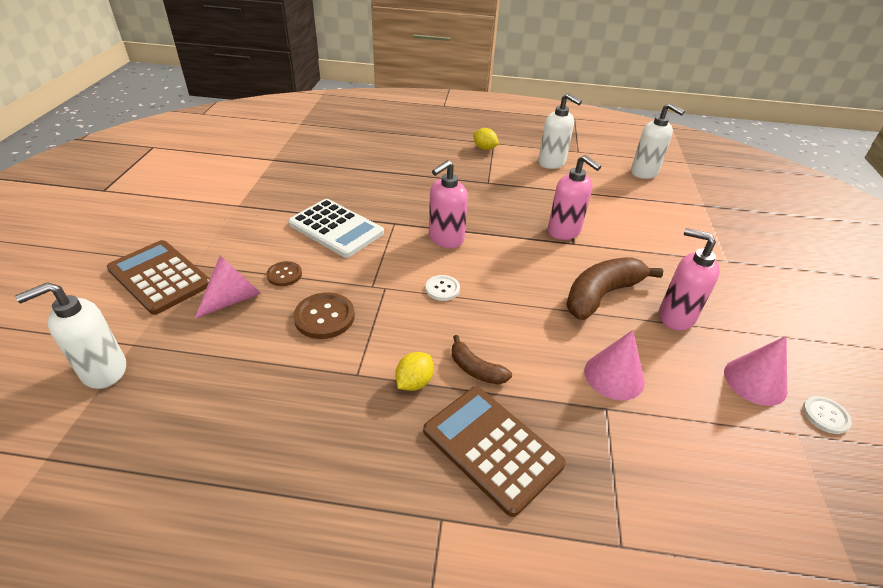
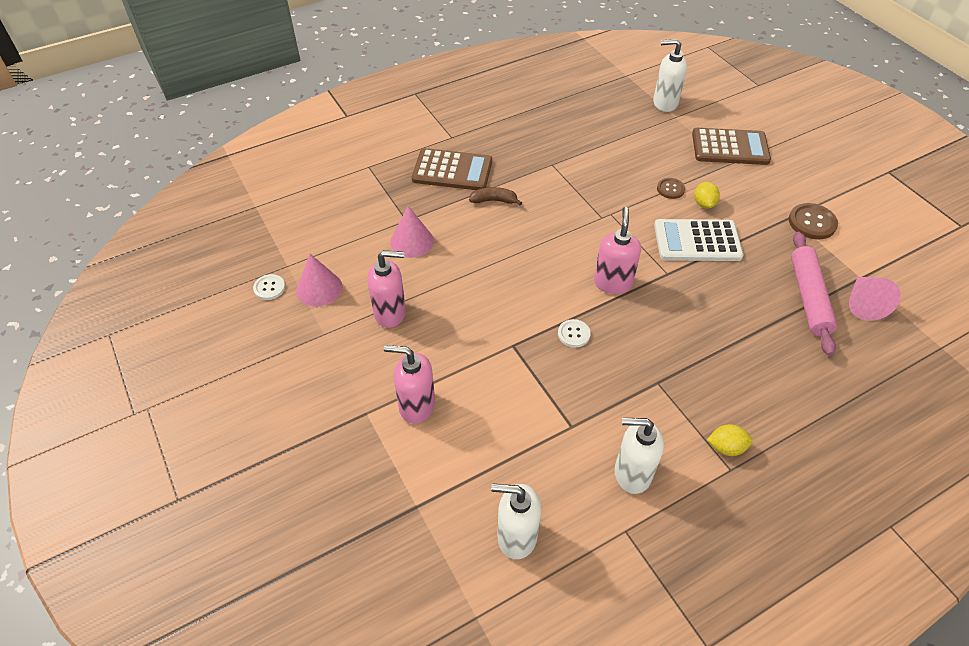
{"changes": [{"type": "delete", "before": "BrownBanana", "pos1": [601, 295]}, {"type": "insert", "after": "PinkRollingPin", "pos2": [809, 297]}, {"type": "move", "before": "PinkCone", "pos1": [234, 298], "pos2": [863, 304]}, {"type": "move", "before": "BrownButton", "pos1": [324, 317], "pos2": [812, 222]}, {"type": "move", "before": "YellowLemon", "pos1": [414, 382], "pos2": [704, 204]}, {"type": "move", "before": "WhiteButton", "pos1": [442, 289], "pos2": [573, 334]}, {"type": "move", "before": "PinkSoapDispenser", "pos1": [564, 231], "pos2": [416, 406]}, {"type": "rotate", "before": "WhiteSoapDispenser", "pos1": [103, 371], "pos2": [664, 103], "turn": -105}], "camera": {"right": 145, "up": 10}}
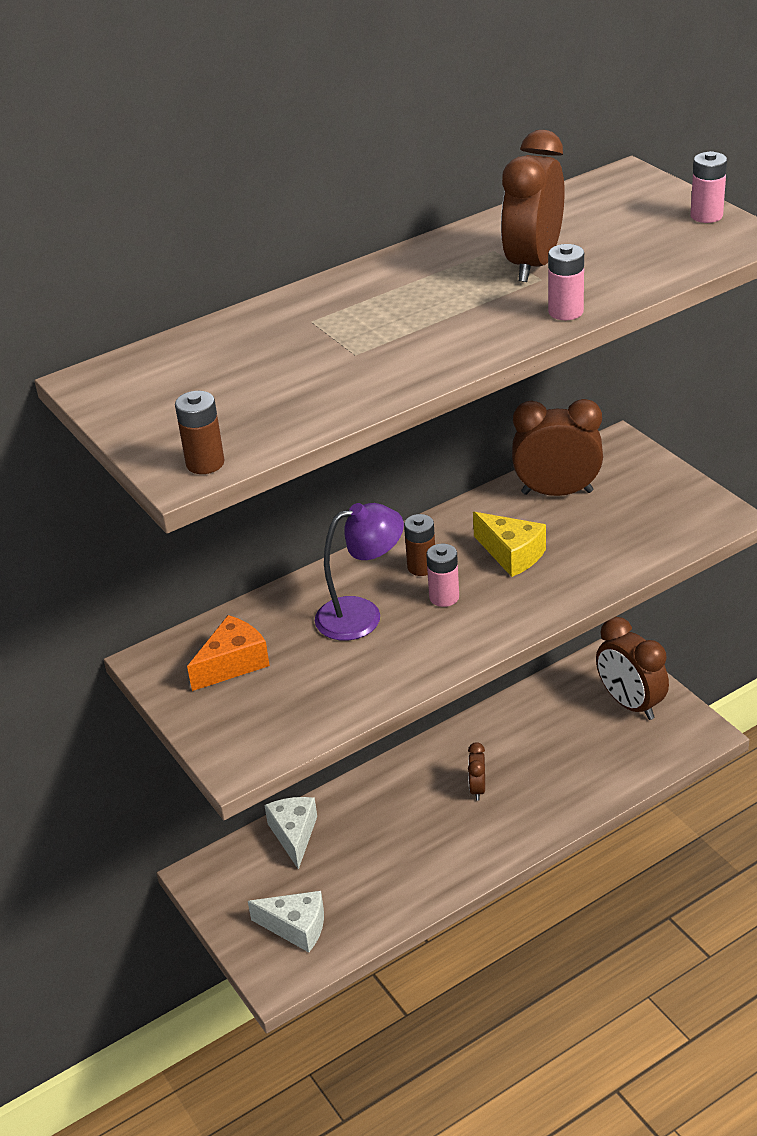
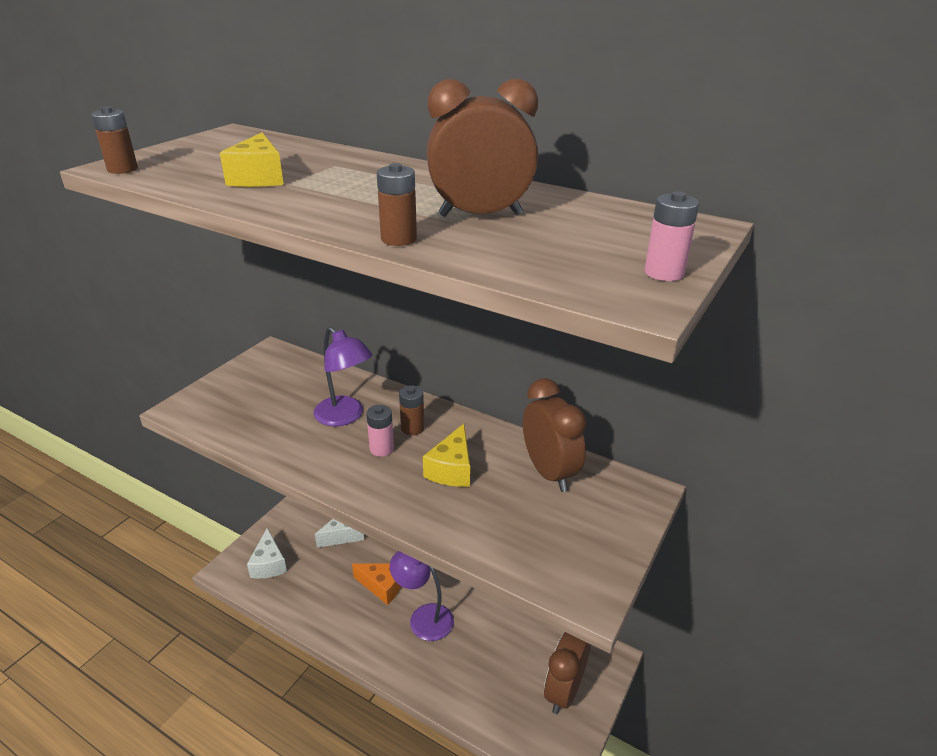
{"changes": [{"type": "insert", "after": "YellowCheese", "pos2": [258, 178]}, {"type": "move", "before": "OrangeCheese", "pos1": [233, 664], "pos2": [382, 586]}, {"type": "replace", "before": "BrownClock", "after": "PurpleLamp", "pos1": [477, 789], "pos2": [423, 617]}, {"type": "recolor", "before": "PinkBattery", "after": "BrownBattery", "pos1": [565, 312], "pos2": [399, 239]}], "camera": {"right": 60, "up": -5}}
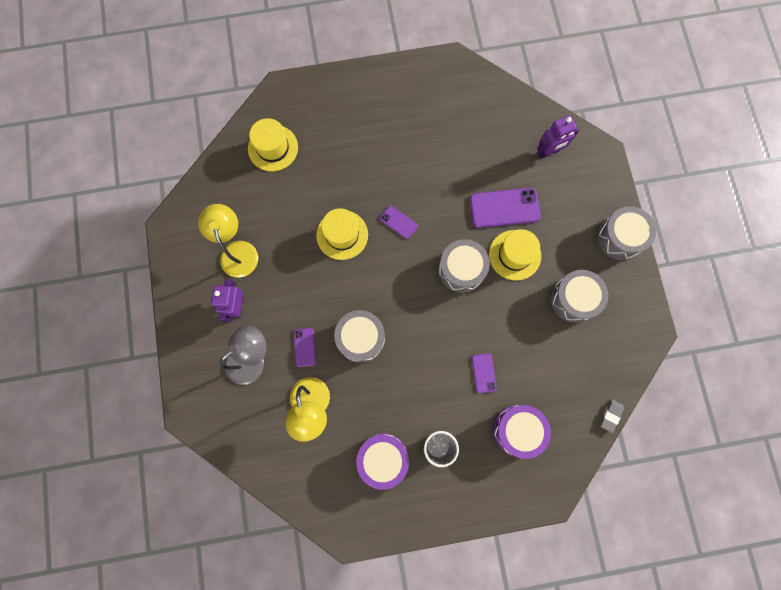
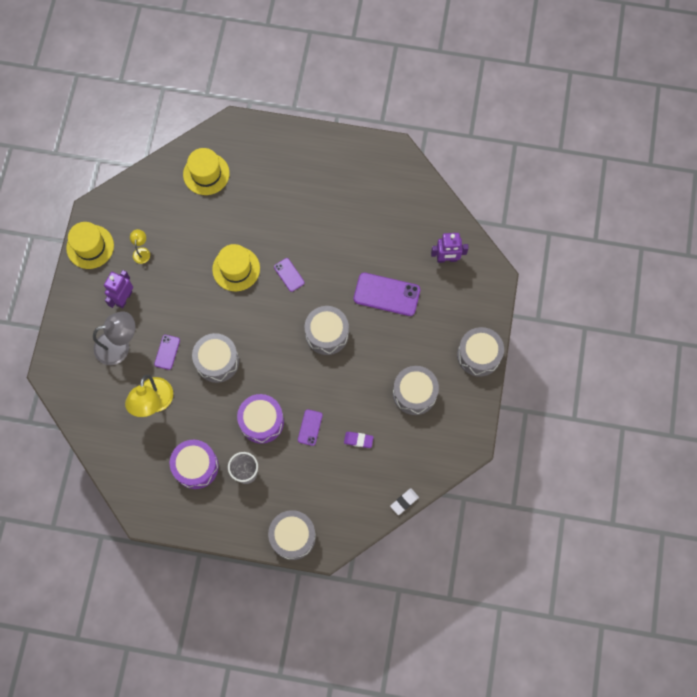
{"changes": [{"type": "insert", "after": "GreyDrum", "pos2": [292, 536]}, {"type": "insert", "after": "PurpleEraser", "pos2": [358, 440]}, {"type": "move", "before": "YellowHat", "pos1": [514, 255], "pos2": [90, 246]}, {"type": "move", "before": "PurpleDrum", "pos1": [517, 430], "pos2": [261, 421]}, {"type": "recolor", "before": "GreyEraser", "after": "WhiteEraser", "pos1": [610, 415], "pos2": [404, 502]}, {"type": "resize", "before": "YellowLamp", "pos1": [237, 251], "pos2": [142, 251], "scale": 0.51}], "camera": {"right": 20, "up": -5}}
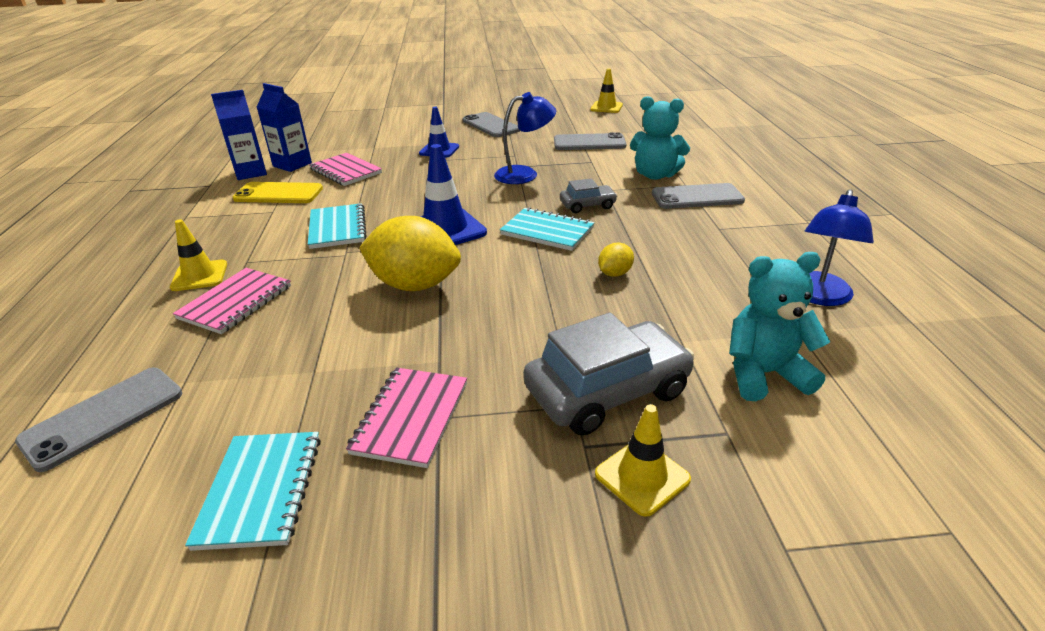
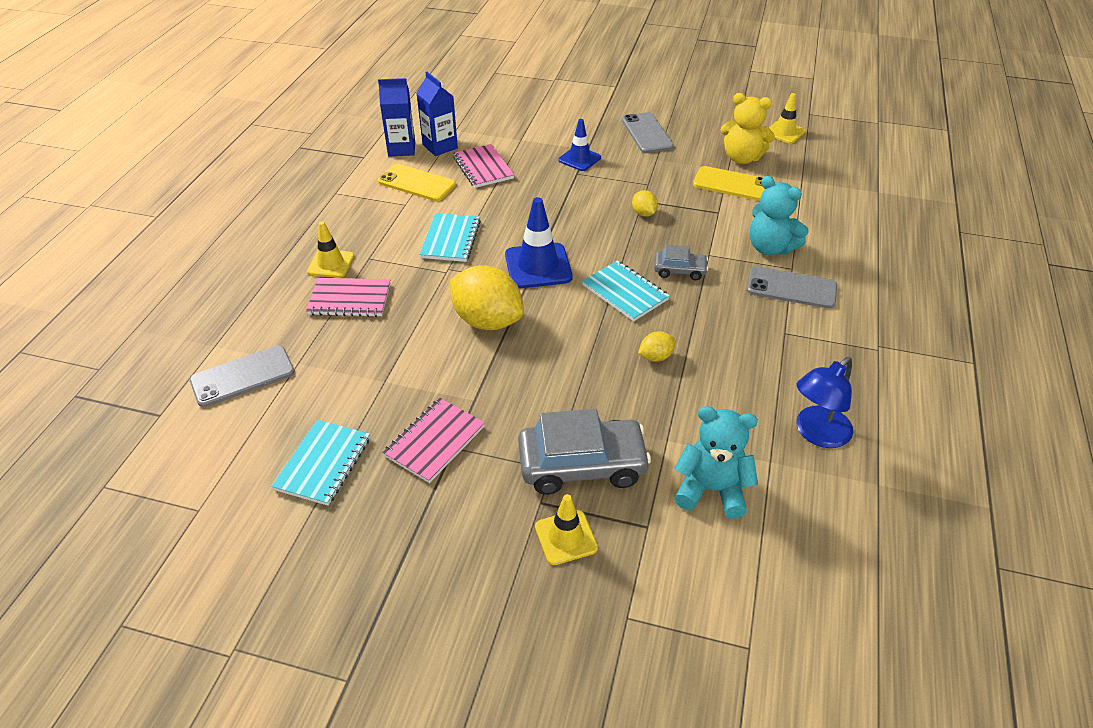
{"changes": [{"type": "insert", "after": "YellowTeddyBear", "pos2": [742, 158]}, {"type": "replace", "before": "BlueLamp", "after": "YellowLemon", "pos1": [524, 174], "pos2": [643, 213]}, {"type": "recolor", "before": "GreyPhone", "after": "YellowPhone", "pos1": [589, 143], "pos2": [732, 184]}, {"type": "rotate", "before": "PinkNotebook", "pos1": [236, 302], "pos2": [350, 299], "turn": 45}], "camera": {"right": 20, "up": 10}}
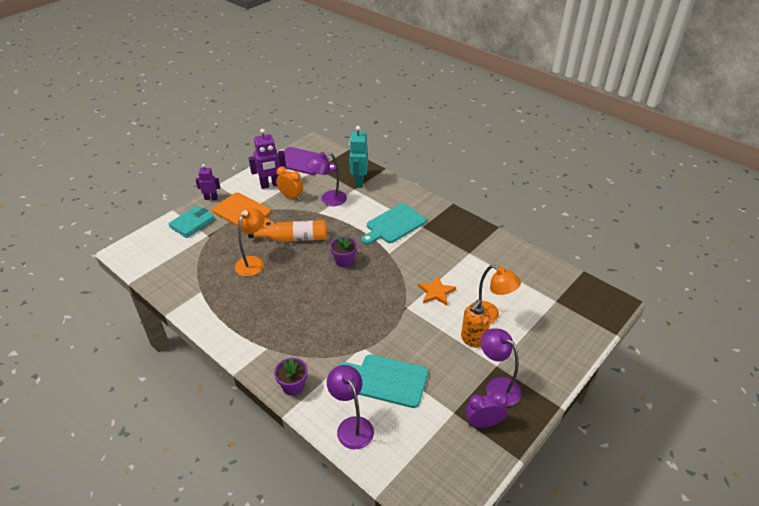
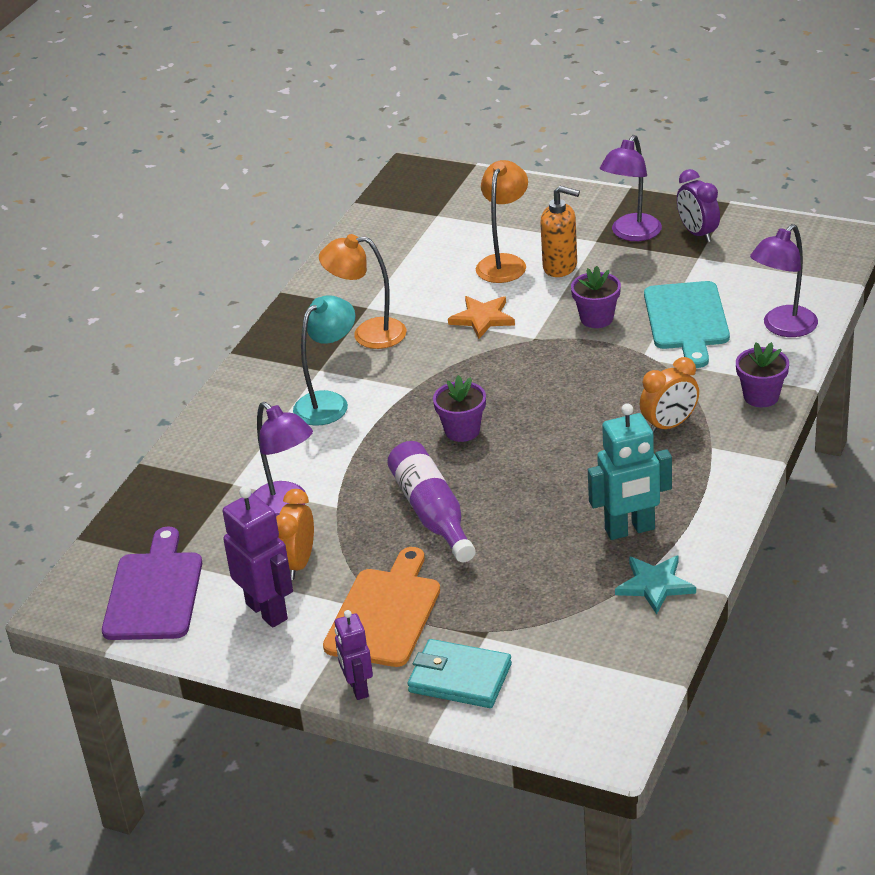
{"changes": [{"type": "insert", "after": "PurpleFlowerPot", "pos2": [596, 318]}, {"type": "insert", "after": "TurquoiseStar", "pos2": [654, 585]}, {"type": "insert", "after": "OrangeClock", "pos2": [669, 425]}, {"type": "move", "before": "OrangeLamp", "pos1": [253, 262], "pos2": [368, 334]}, {"type": "move", "before": "TurquoiseRobot", "pos1": [359, 182], "pos2": [630, 530]}, {"type": "replace", "before": "TurquoiseCuttingBoard", "after": "TurquoiseLamp", "pos1": [394, 224], "pos2": [329, 402]}, {"type": "recolor", "before": "OrangeBottle", "after": "PurpleBottle", "pos1": [293, 238], "pos2": [432, 512]}], "camera": {"right": -105, "up": -5}}
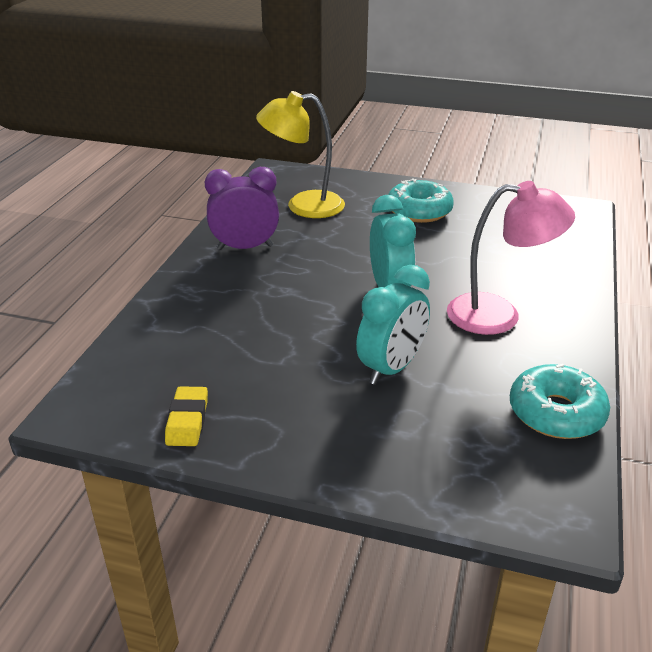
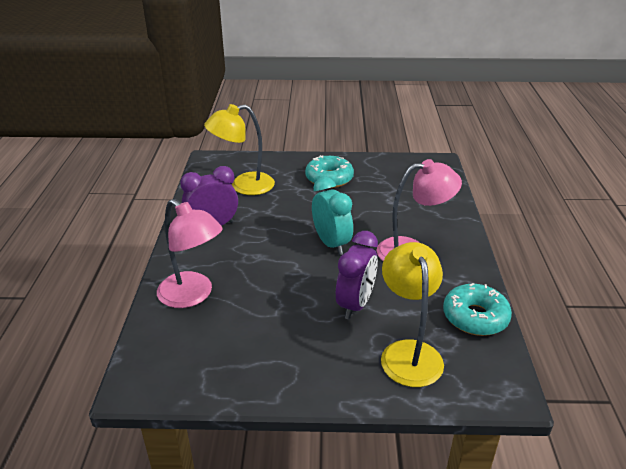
{"changes": [{"type": "delete", "before": "YellowEraser", "pos1": [187, 420]}, {"type": "insert", "after": "PinkLamp", "pos2": [193, 295]}, {"type": "insert", "after": "YellowLamp", "pos2": [408, 352]}, {"type": "recolor", "before": "TurquoiseClock", "after": "PurpleClock", "pos1": [391, 368], "pos2": [355, 304]}], "camera": {"right": -15, "up": 0}}
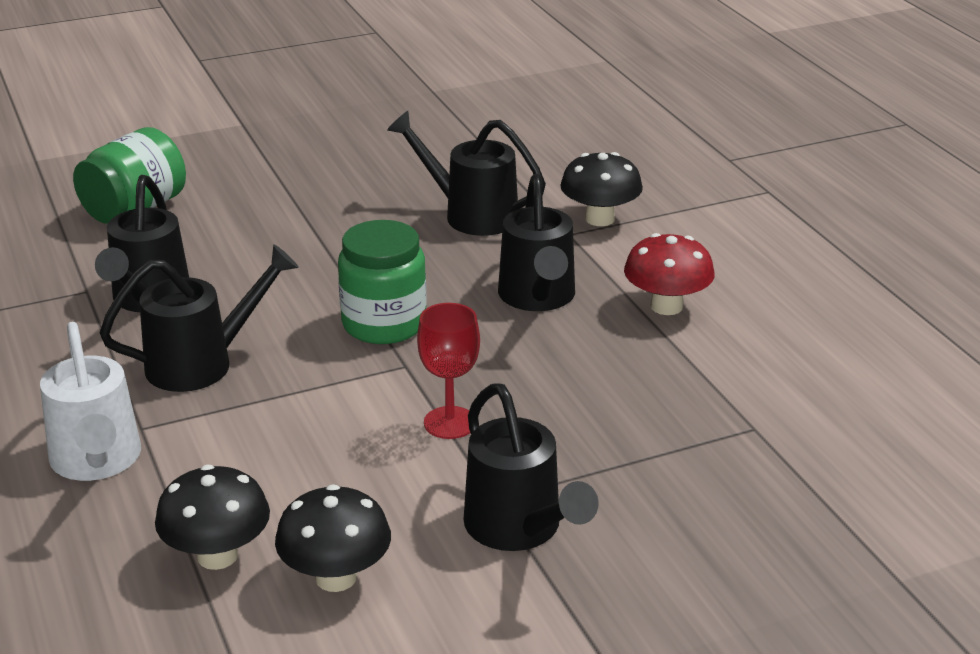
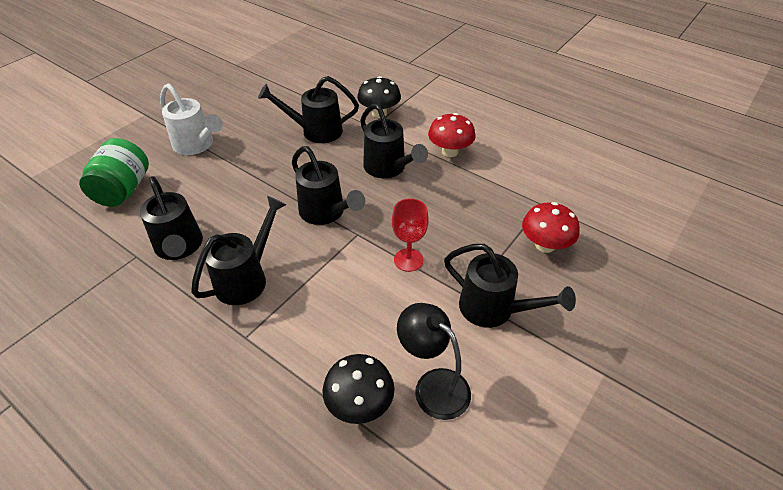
{"changes": [{"type": "insert", "after": "RedMushroom", "pos2": [545, 245]}, {"type": "move", "before": "WhiteWateringCan", "pos1": [97, 461], "pos2": [196, 145]}, {"type": "replace", "before": "BlackMushroom", "after": "BlackLamp", "pos1": [336, 577], "pos2": [433, 385]}, {"type": "replace", "before": "GreenJar", "after": "BlackWateringCan", "pos1": [384, 324], "pos2": [326, 213]}], "camera": {"right": -30, "up": 15}}
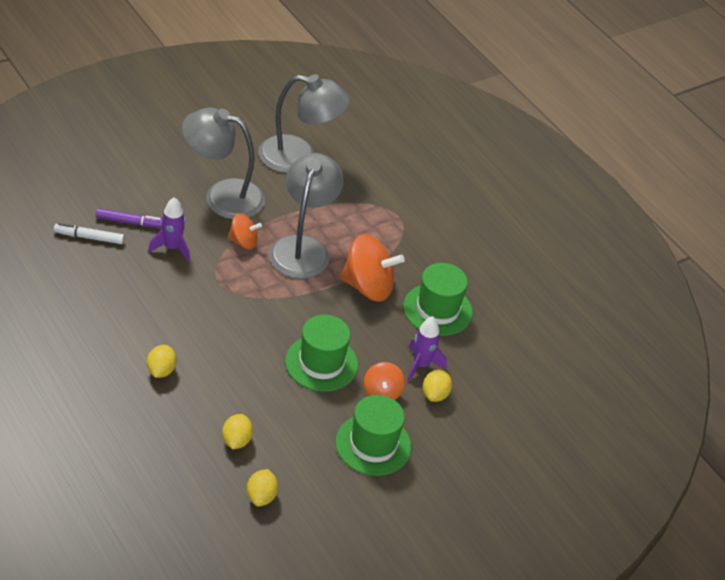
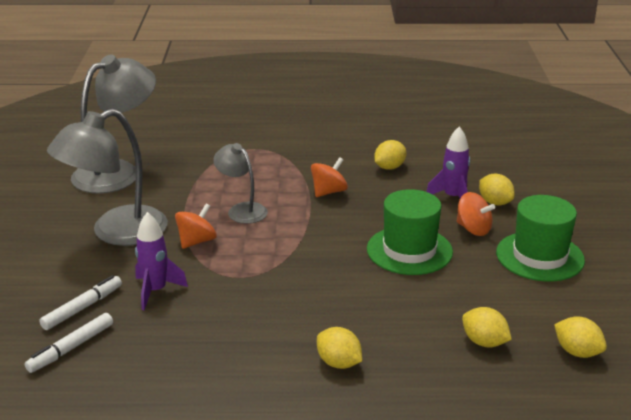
{"changes": [{"type": "replace", "before": "GreenHat", "after": "YellowLemon", "pos1": [437, 309], "pos2": [389, 167]}, {"type": "recolor", "before": "PurpleMarker", "after": "WhiteMarker", "pos1": [130, 222], "pos2": [82, 308]}, {"type": "resize", "before": "GreyLamp", "pos1": [302, 248], "pos2": [242, 210], "scale": 0.56}, {"type": "resize", "before": "OrangeSpinningTop", "pos1": [368, 286], "pos2": [328, 192], "scale": 0.56}], "camera": {"right": -50, "up": -15}}
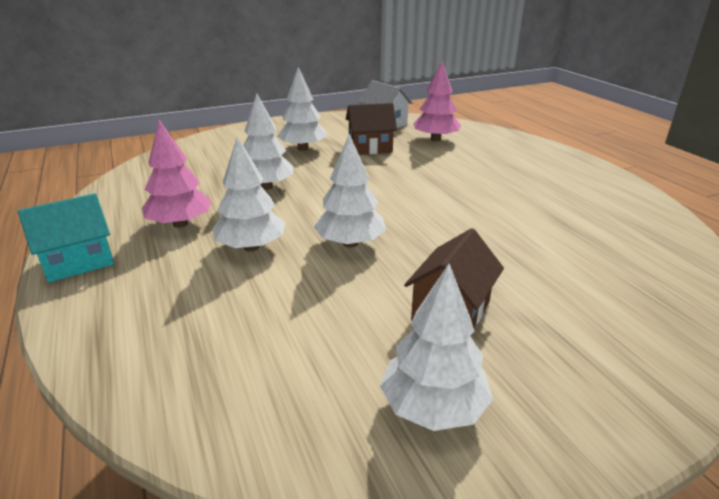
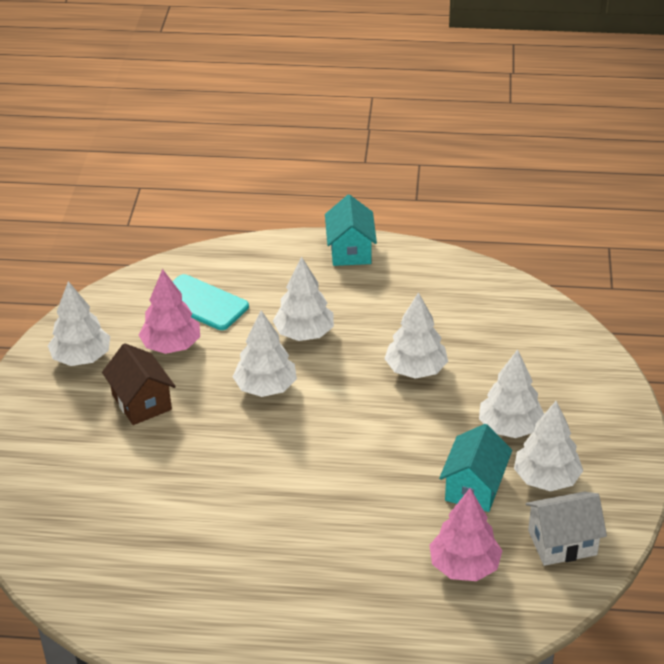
{"changes": [{"type": "insert", "after": "TurquoisePhone", "pos2": [202, 303]}, {"type": "insert", "after": "WhiteTree", "pos2": [546, 479]}, {"type": "move", "before": "PinkTree", "pos1": [180, 224], "pos2": [171, 346]}, {"type": "recolor", "before": "BrownHouse", "after": "TurquoiseHouse", "pos1": [370, 148], "pos2": [474, 487]}], "camera": {"right": 120, "up": 10}}
